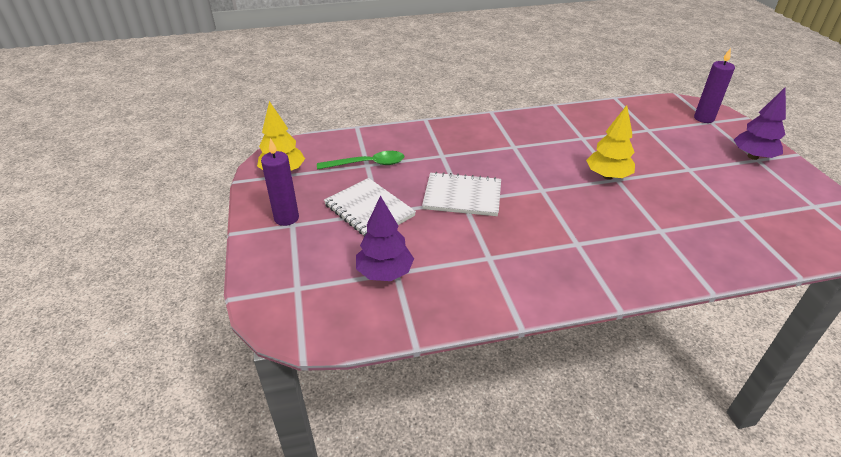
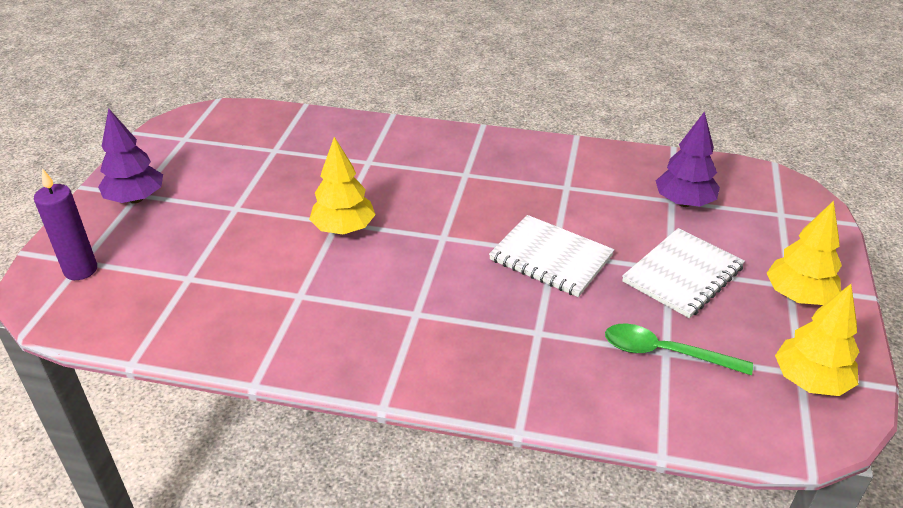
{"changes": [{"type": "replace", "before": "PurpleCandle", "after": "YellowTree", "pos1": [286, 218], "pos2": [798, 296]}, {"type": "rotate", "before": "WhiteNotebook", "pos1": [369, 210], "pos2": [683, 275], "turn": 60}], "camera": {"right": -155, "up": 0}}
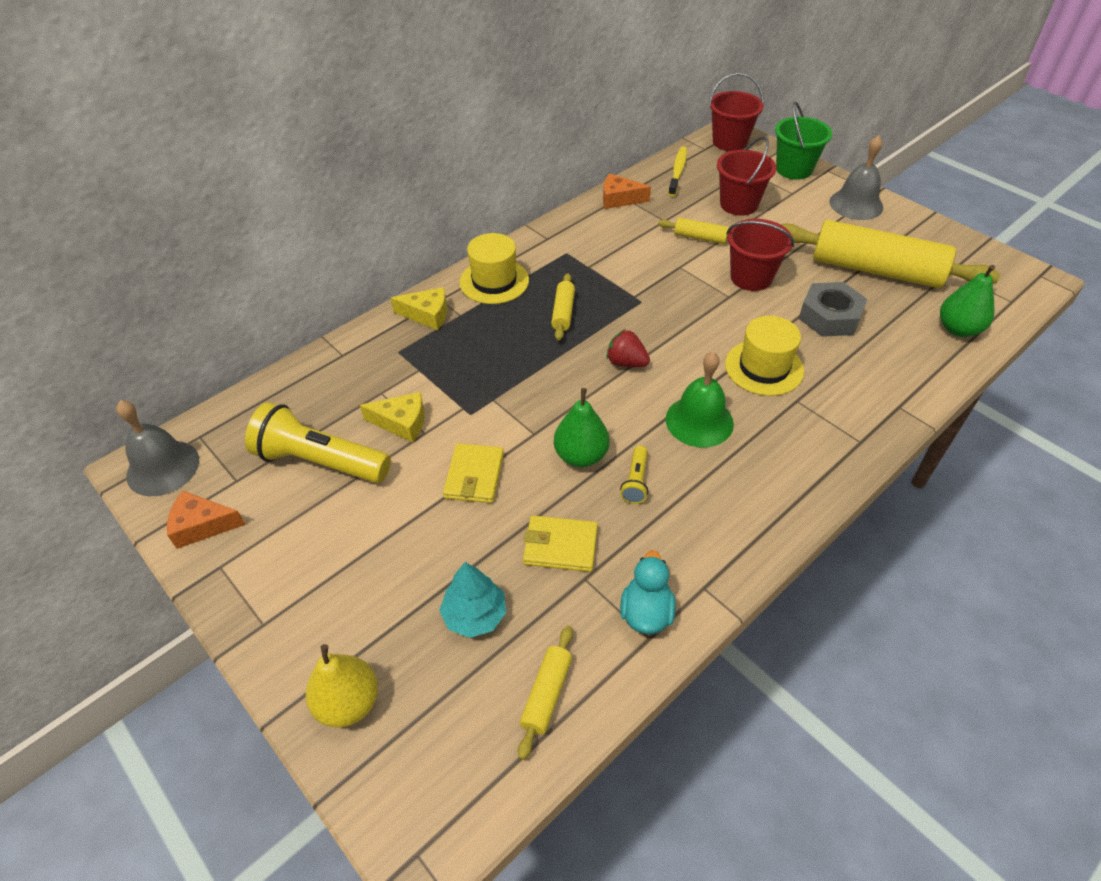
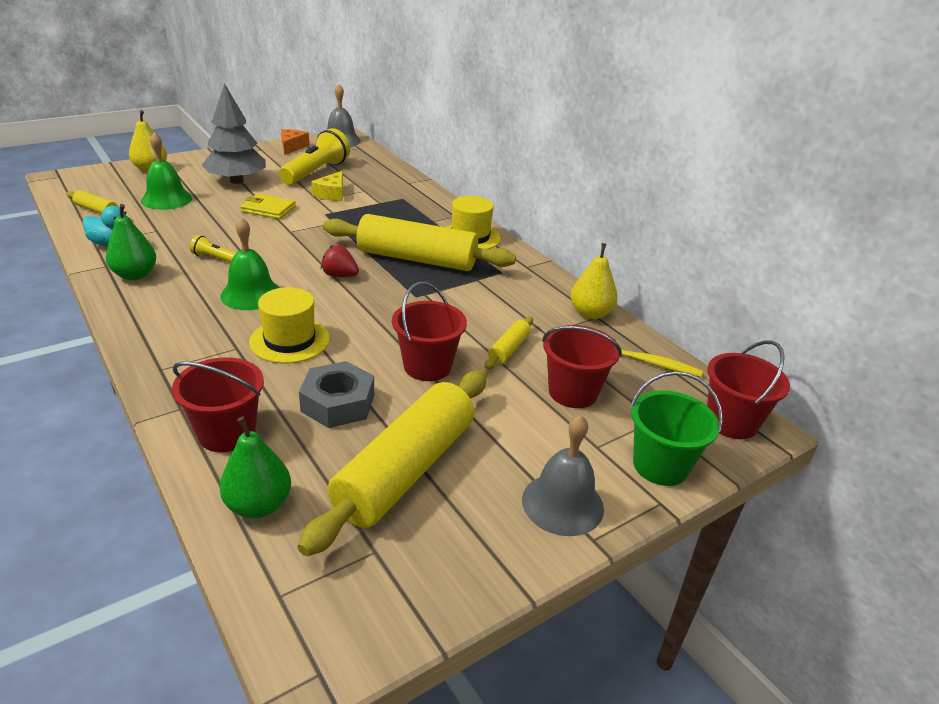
{"changes": [{"type": "delete", "before": "YellowCheese", "pos1": [427, 315]}, {"type": "delete", "before": "YellowWallet", "pos1": [560, 546]}, {"type": "insert", "after": "RedBucket", "pos2": [227, 433]}, {"type": "insert", "after": "GreyTree", "pos2": [237, 181]}, {"type": "move", "before": "GreenPear", "pos1": [581, 456], "pos2": [135, 275]}, {"type": "replace", "before": "TurquoiseTree", "after": "GreenBell", "pos1": [475, 615], "pos2": [166, 199]}, {"type": "replace", "before": "OrangeCheese", "after": "YellowPear", "pos1": [619, 199], "pos2": [590, 313]}, {"type": "rotate", "before": "RedStrawberry", "pos1": [626, 362], "pos2": [339, 275], "turn": -105}, {"type": "resize", "before": "YellowRollingPin", "pos1": [563, 312], "pos2": [417, 259], "scale": 2.3}], "camera": {"right": 95, "up": -15}}
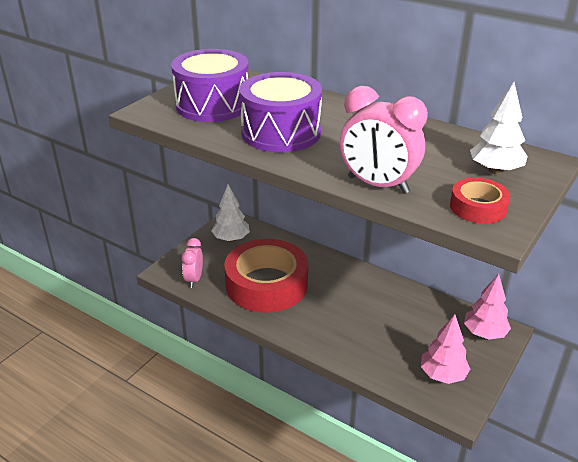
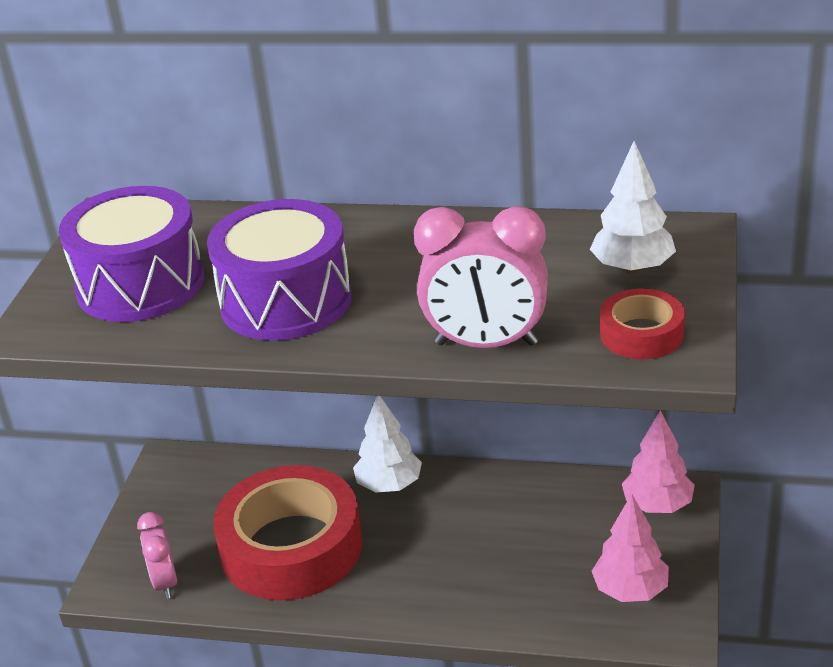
{"changes": [{"type": "move", "before": "WhiteTree", "pos1": [231, 239], "pos2": [389, 485]}], "camera": {"right": -20, "up": 0}}
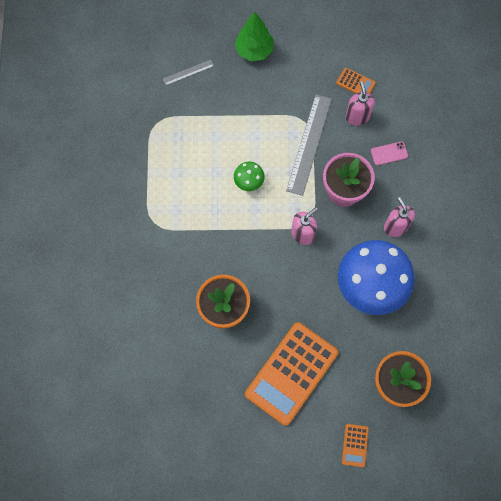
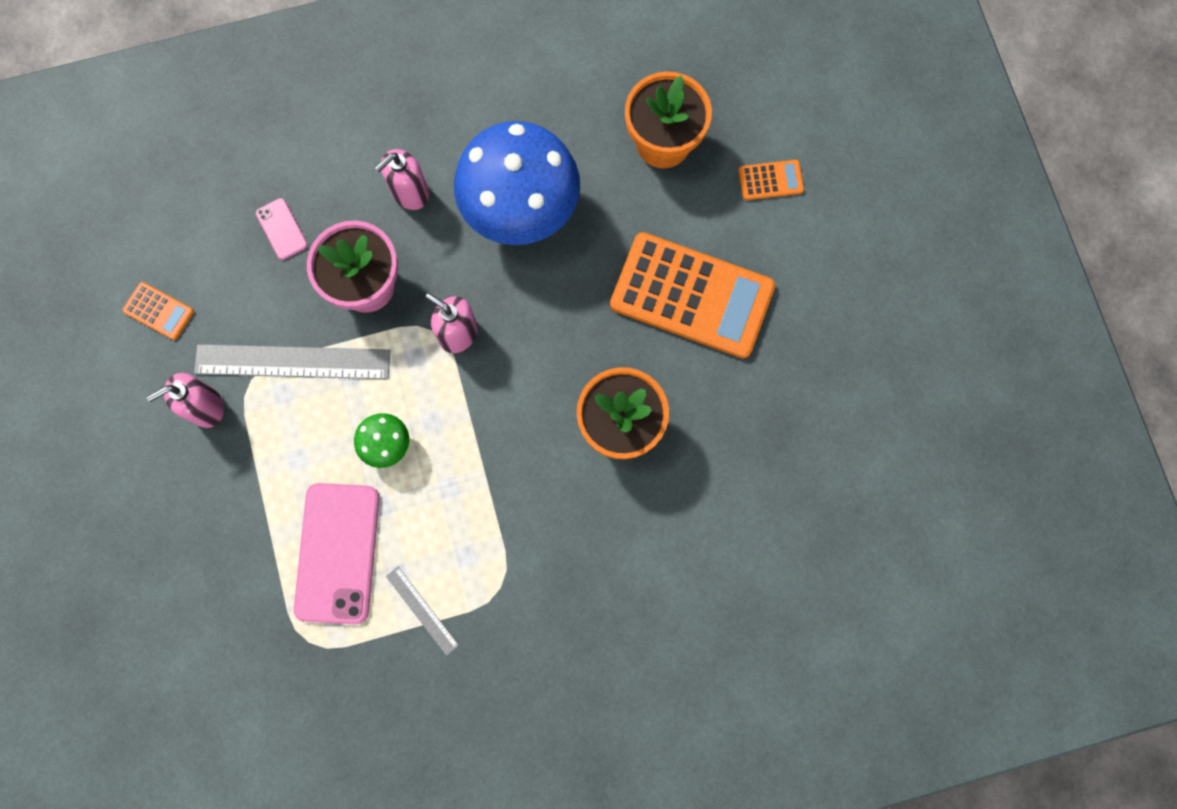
{"changes": [{"type": "delete", "before": "GreenTree", "pos1": [254, 50]}, {"type": "insert", "after": "PinkPhone", "pos2": [337, 553]}, {"type": "move", "before": "GreyRuler", "pos1": [188, 72], "pos2": [422, 610]}, {"type": "move", "before": "PinkSoapDispenser", "pos1": [357, 116], "pos2": [206, 407]}, {"type": "rotate", "before": "OrangeCalculator", "pos1": [355, 83], "pos2": [158, 311], "turn": 105}], "camera": {"right": -105, "up": 5}}
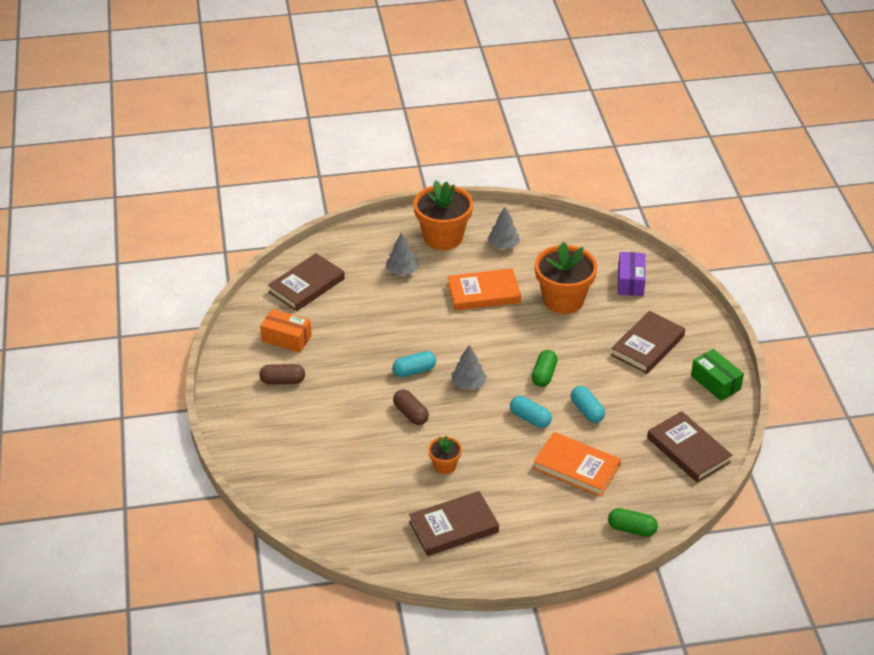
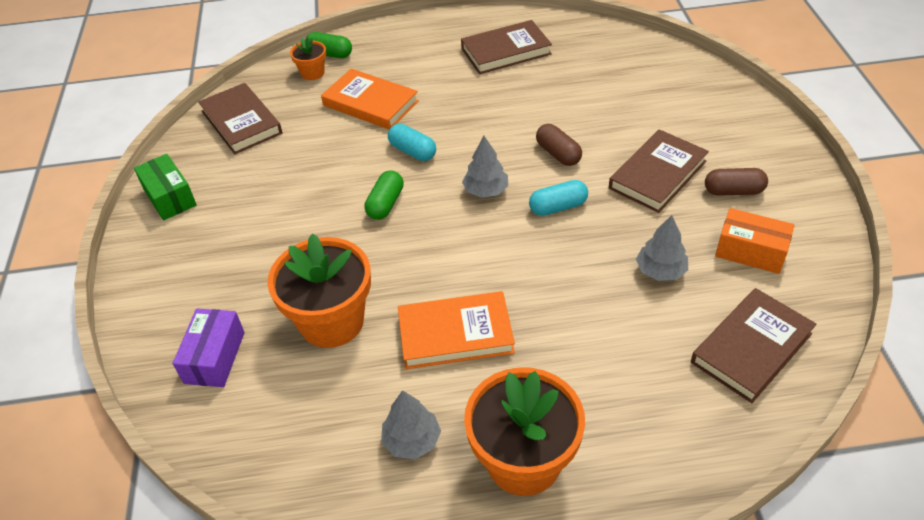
{"changes": [{"type": "delete", "before": "TurquoiseCapsule", "pos1": [587, 411]}, {"type": "move", "before": "GreyTree", "pos1": [402, 271], "pos2": [660, 270]}, {"type": "move", "before": "OrangeFlowerPot", "pos1": [444, 466], "pos2": [312, 73]}, {"type": "move", "before": "BrownBook", "pos1": [647, 345], "pos2": [657, 175]}], "camera": {"right": -175, "up": 5}}
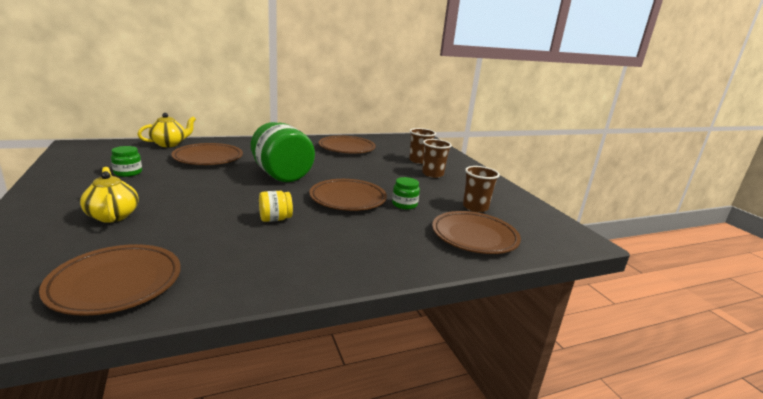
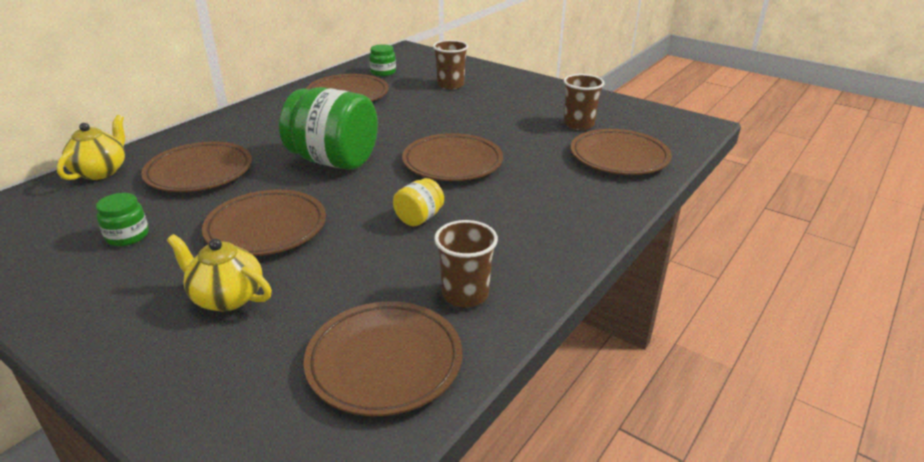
{"changes": [{"type": "insert", "after": "BrownPlate", "pos2": [266, 228]}, {"type": "move", "before": "GreenJar", "pos1": [404, 204], "pos2": [383, 72]}, {"type": "move", "before": "BrownCup", "pos1": [432, 174], "pos2": [465, 294]}], "camera": {"right": -30, "up": 10}}
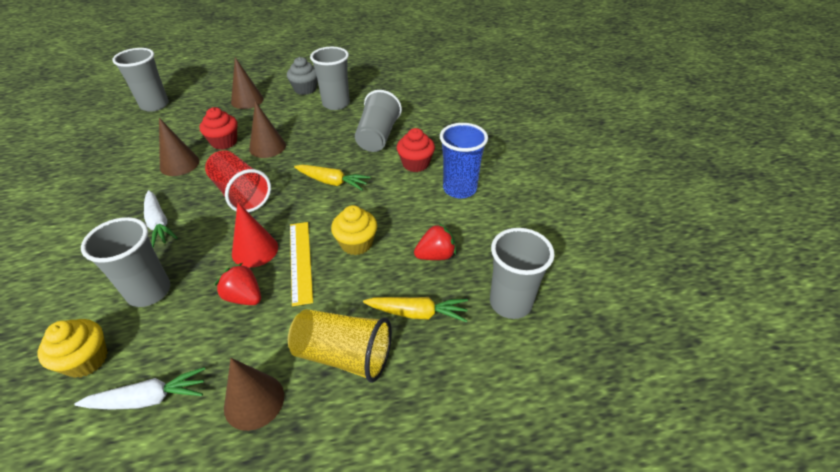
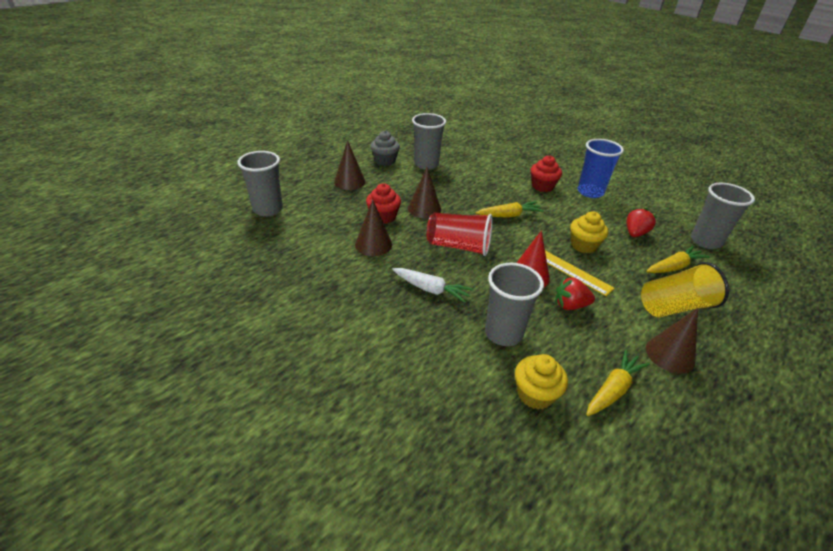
{"changes": [{"type": "delete", "before": "GreyCup", "pos1": [377, 136]}, {"type": "recolor", "before": "WhiteCarrot", "after": "YellowCarrot", "pos1": [149, 398], "pos2": [613, 389]}], "camera": {"right": -35, "up": -5}}
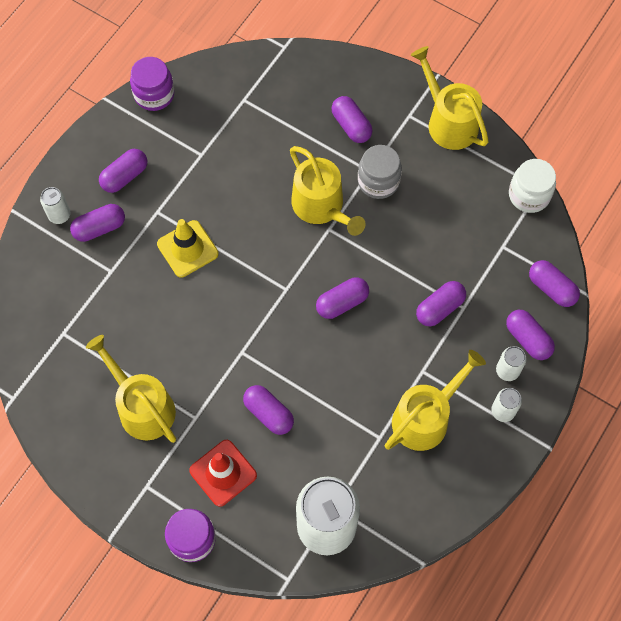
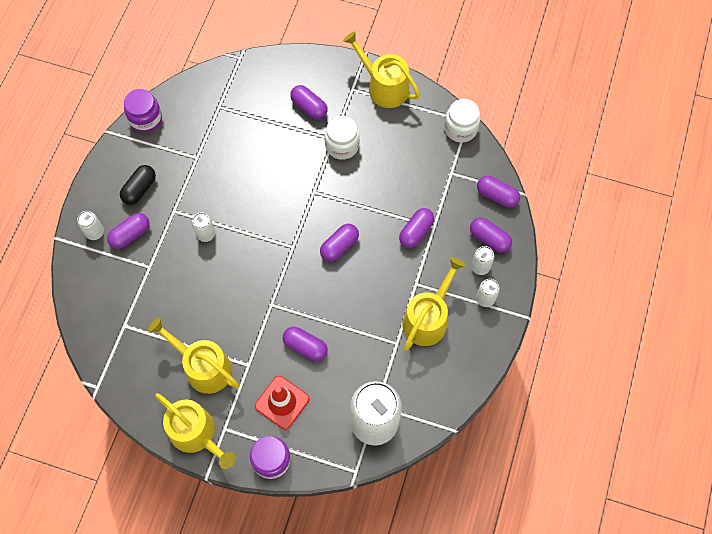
{"changes": [{"type": "move", "before": "YellowWateringCan", "pos1": [321, 206], "pos2": [196, 434]}, {"type": "replace", "before": "YellowTrafficCone", "after": "WhiteCan", "pos1": [187, 249], "pos2": [206, 234]}, {"type": "recolor", "before": "PurpleCapsule", "after": "BlackCapsule", "pos1": [125, 176], "pos2": [139, 189]}, {"type": "recolor", "before": "GreyJar", "after": "WhiteJar", "pos1": [378, 181], "pos2": [342, 145]}], "camera": {"right": -15, "up": 0}}
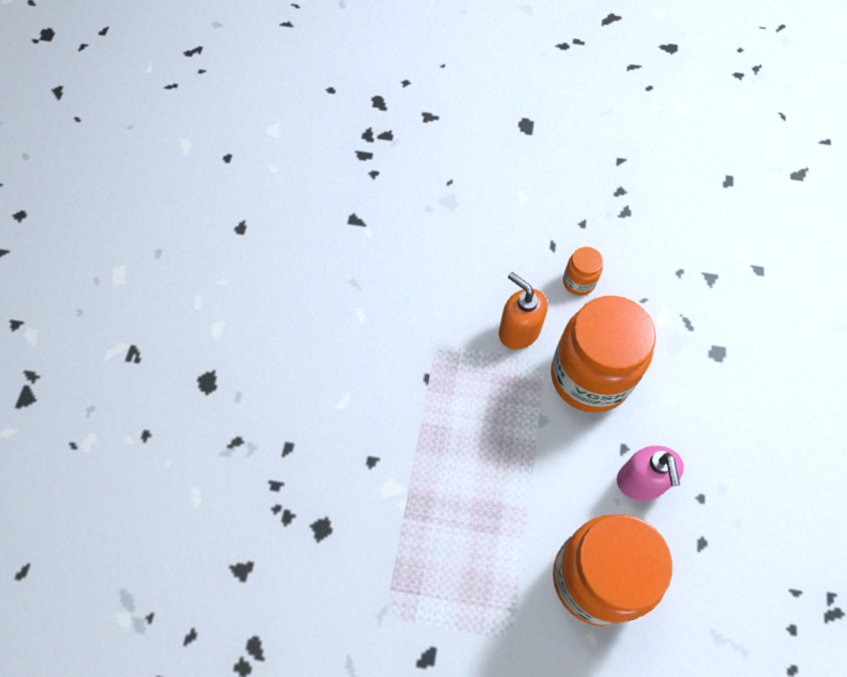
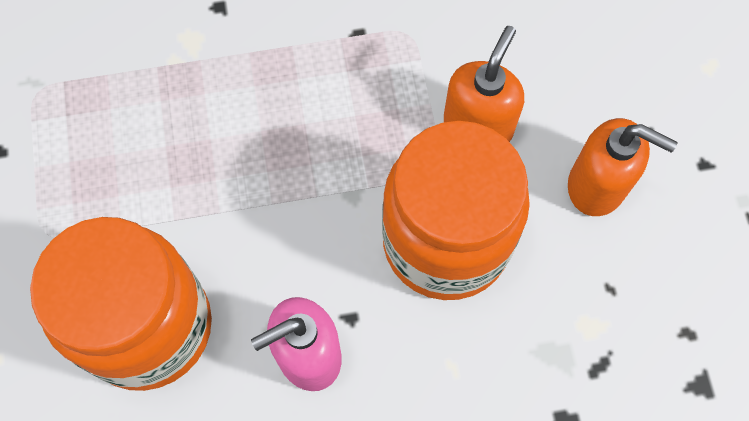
{"changes": [{"type": "replace", "before": "OrangeJar", "after": "OrangeSoapDispenser", "pos1": [578, 282], "pos2": [597, 185]}], "camera": {"right": 70, "up": 5}}
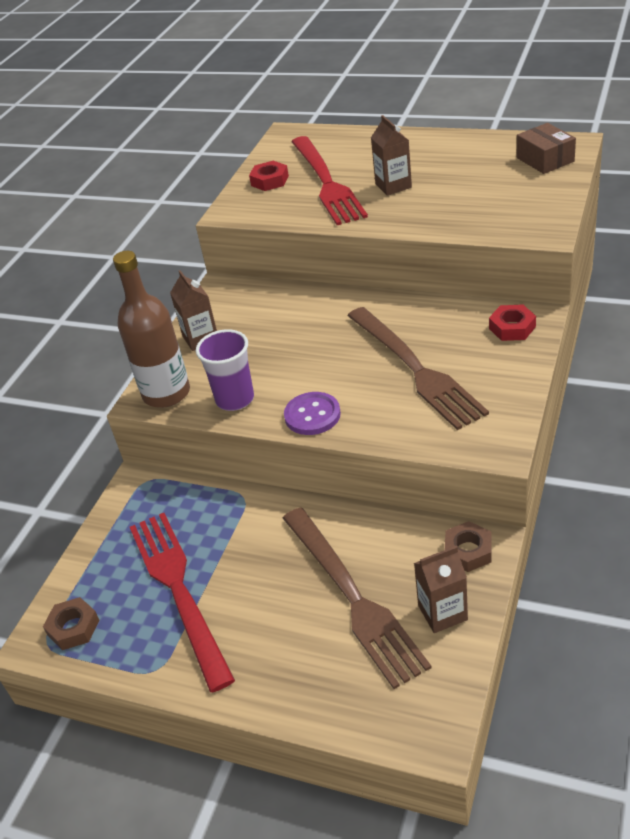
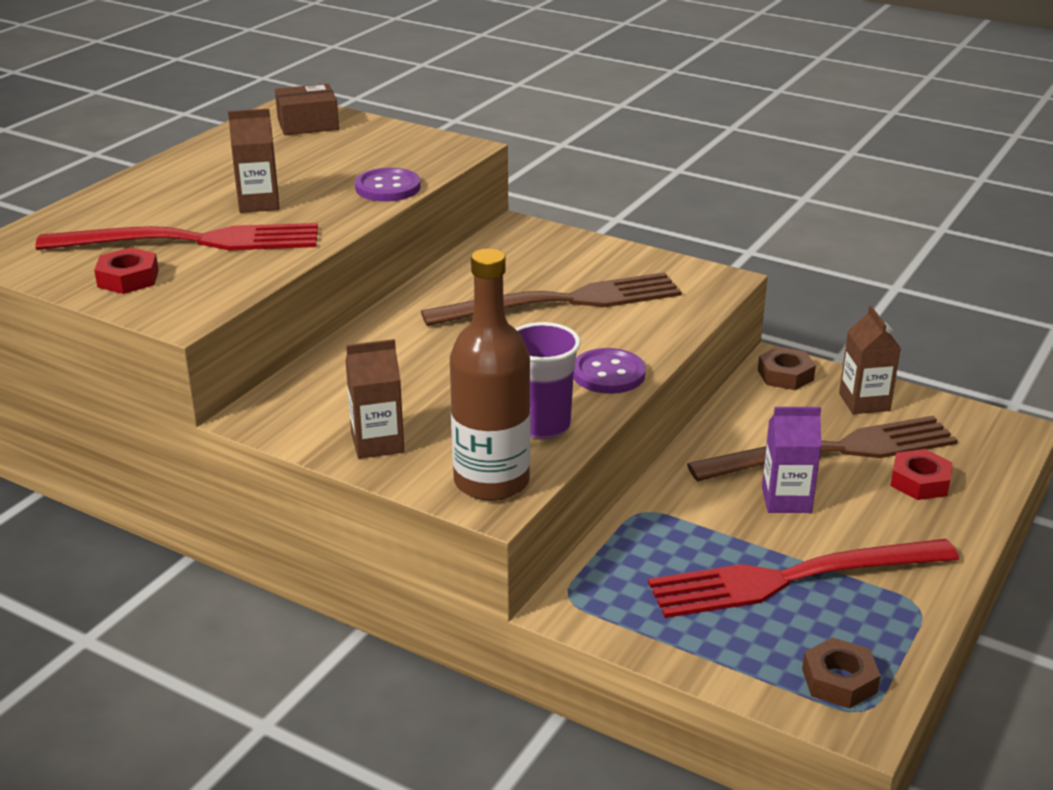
{"changes": [{"type": "insert", "after": "PurpleButton", "pos2": [388, 188]}, {"type": "insert", "after": "PurpleCarton", "pos2": [786, 500]}, {"type": "move", "before": "RedNut", "pos1": [512, 328], "pos2": [920, 482]}], "camera": {"right": -85, "up": -10}}
